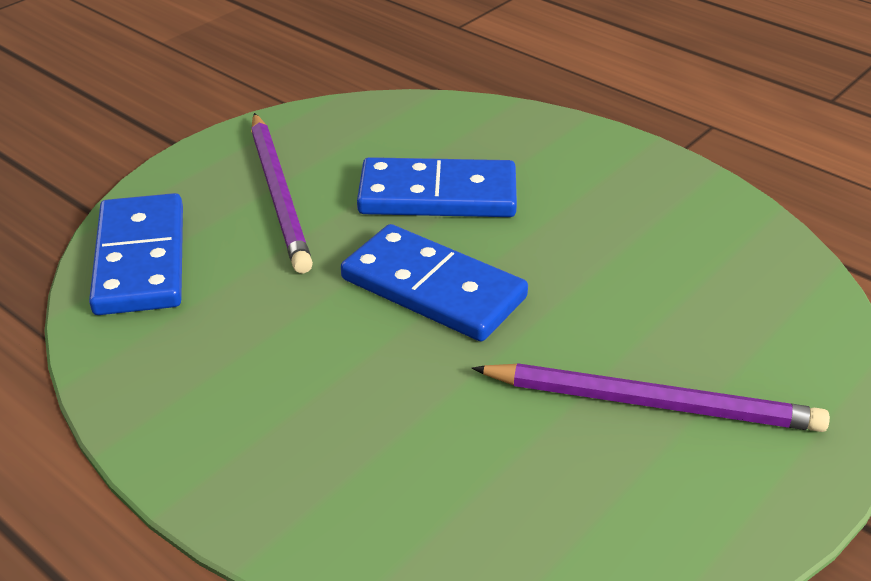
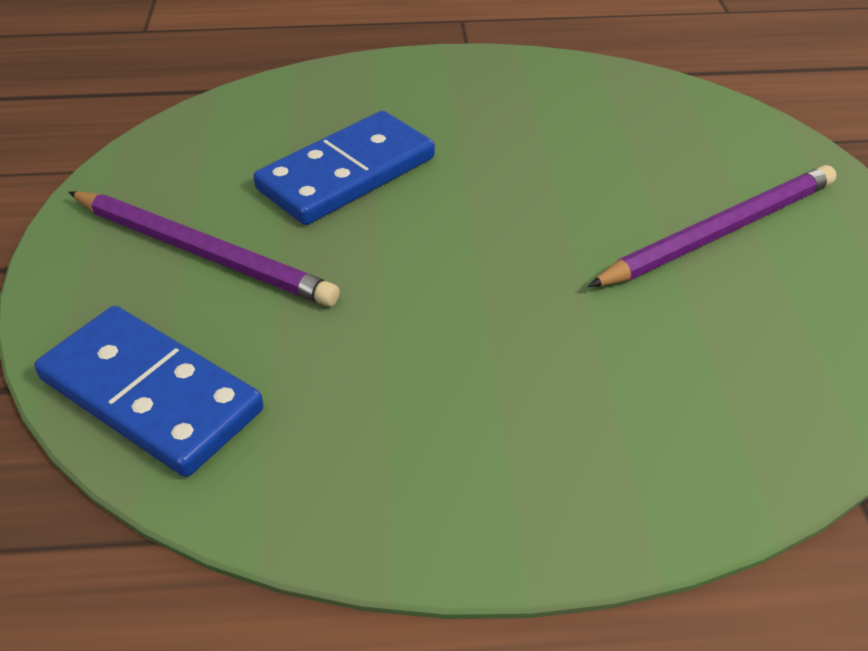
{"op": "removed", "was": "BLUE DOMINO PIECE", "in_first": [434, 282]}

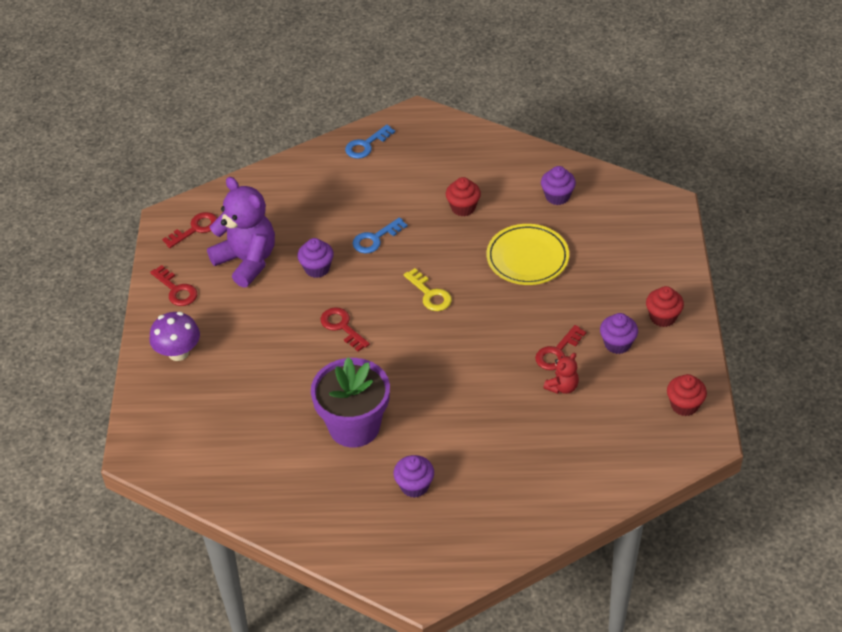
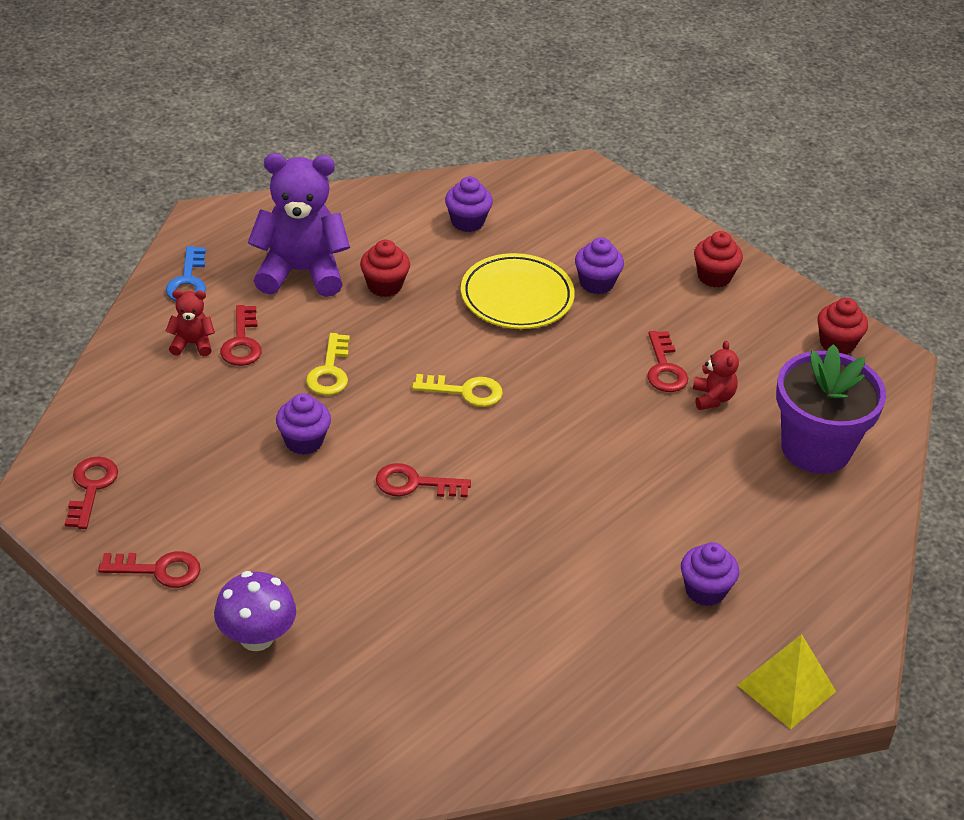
{"op": "moved", "was": "VIOLET TEDDY", "in_first": [241, 232], "in_second": [299, 225]}
{"op": "moved", "was": "VIOLET POTTED PLANT", "in_first": [350, 402], "in_second": [831, 409]}
{"op": "recoloured", "was": "BLUE KEY", "now": "YELLOW KEY", "in_first": [380, 235], "in_second": [328, 364]}
{"op": "moved", "was": "VIOLET FAIRY CAKE", "in_first": [619, 333], "in_second": [599, 265]}
{"op": "added", "now": "CRIMSON TEDDY", "in_second": [190, 323]}
{"op": "added", "now": "CRIMSON KEY", "in_second": [241, 335]}
{"op": "added", "now": "YELLOW PYRAMID SHAPE", "in_second": [786, 681]}

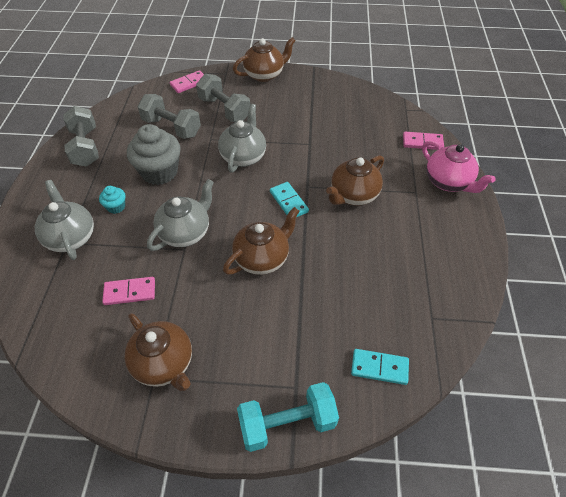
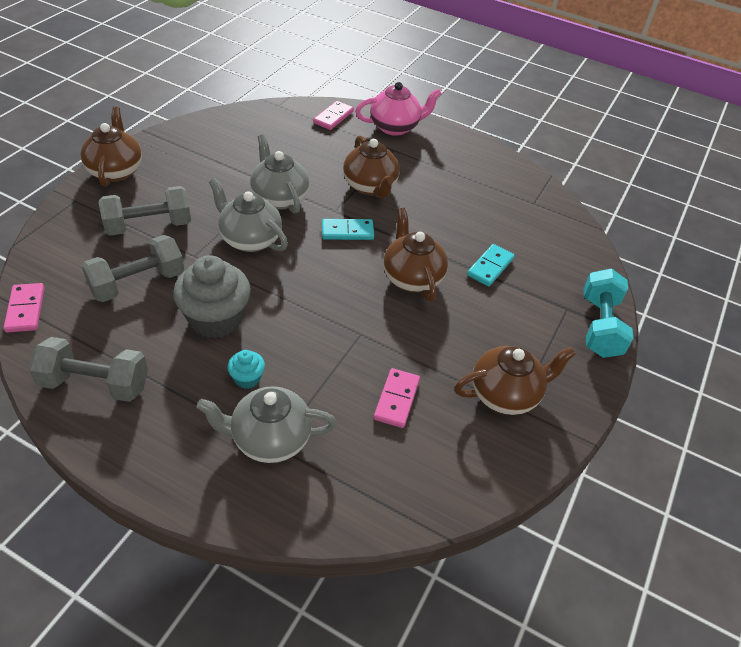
{"op": "moved", "was": "GREY CHINA TEAPOT", "in_first": [180, 215], "in_second": [279, 174]}
{"op": "moved", "was": "ROSE-PINK DOMINO PIECE", "in_first": [187, 81], "in_second": [24, 308]}
{"op": "moved", "was": "AQUA DOMINO PIECE", "in_first": [380, 367], "in_second": [491, 265]}

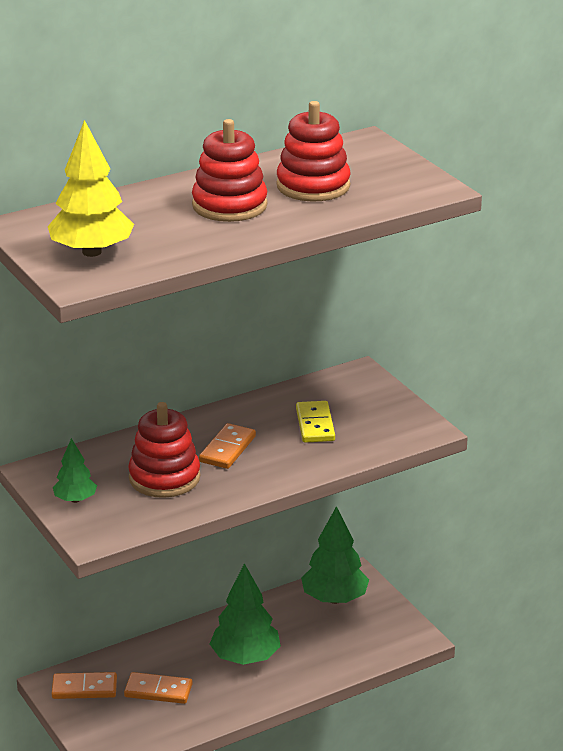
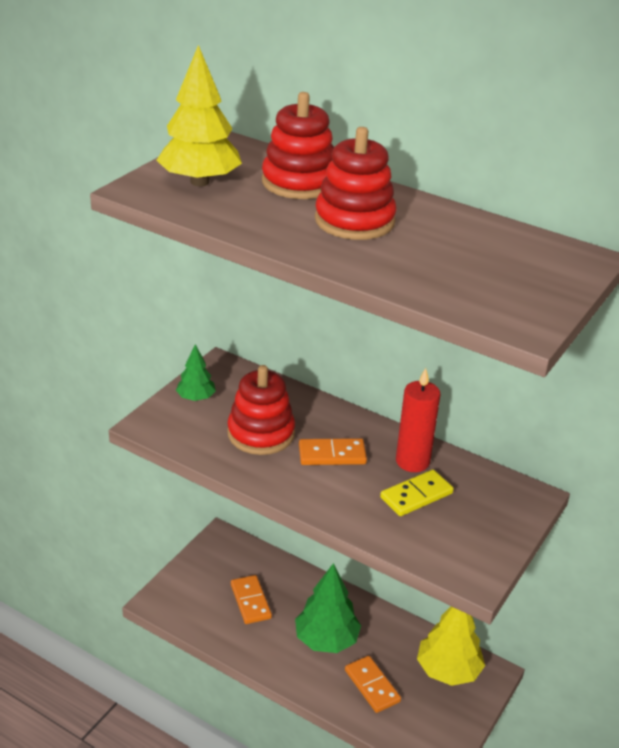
{"op": "moved", "was": "ORANGE-COLOURED DOMINO PIECE", "in_first": [84, 685], "in_second": [373, 684]}
{"op": "moved", "was": "CRIMSON STACKING TOY", "in_first": [313, 151], "in_second": [298, 145]}
{"op": "recoloured", "was": "GREEN TOY TREE", "now": "YELLOW TOY TREE", "in_first": [335, 555], "in_second": [451, 646]}
{"op": "added", "now": "CRIMSON PILLAR CANDLE", "in_second": [418, 420]}

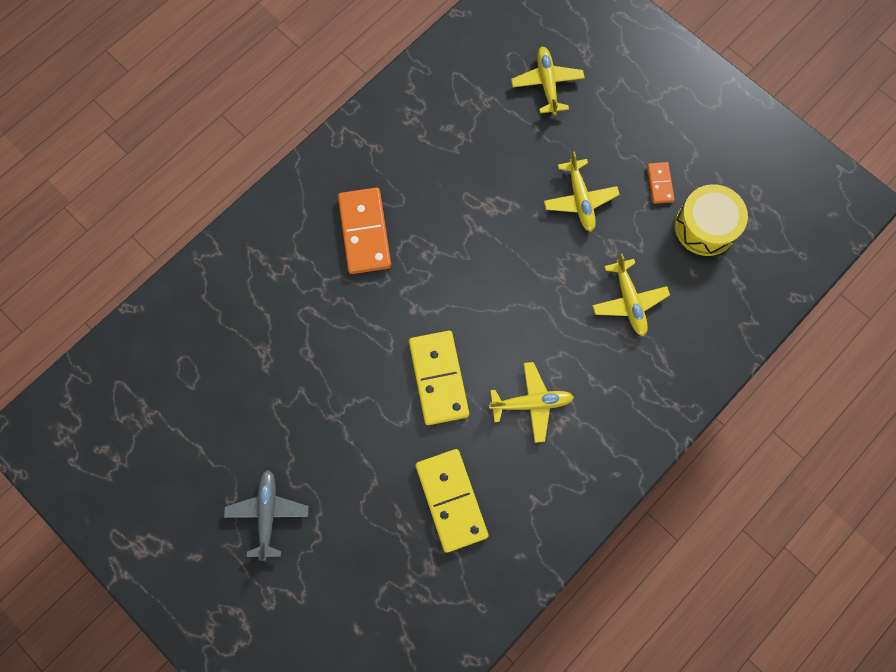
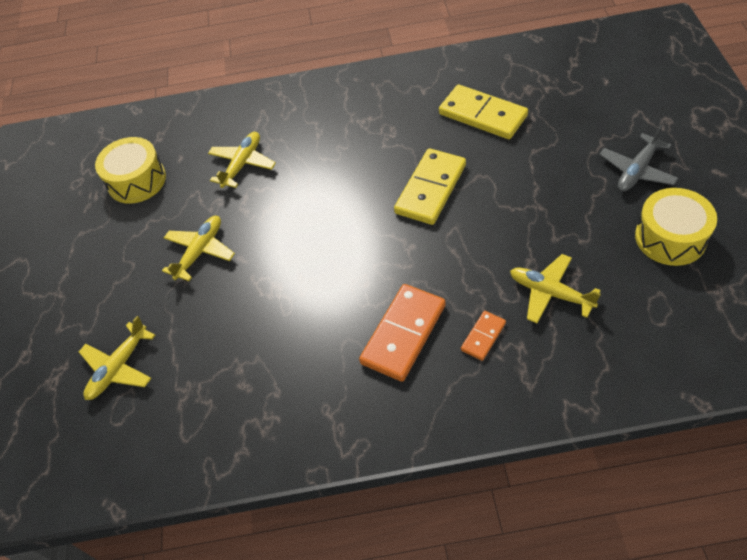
{"op": "turned", "was": "YELLOW DOMINO PIECE", "in_first": [452, 501], "in_second": [483, 112], "clockwise": -75}
{"op": "moved", "was": "YELLOW AEROPLANE", "in_first": [531, 402], "in_second": [555, 288]}
{"op": "moved", "was": "ORANGE-COLOURED DOMINO PIECE", "in_first": [661, 183], "in_second": [483, 336]}
{"op": "added", "now": "YELLOW DRUM", "in_second": [676, 227]}

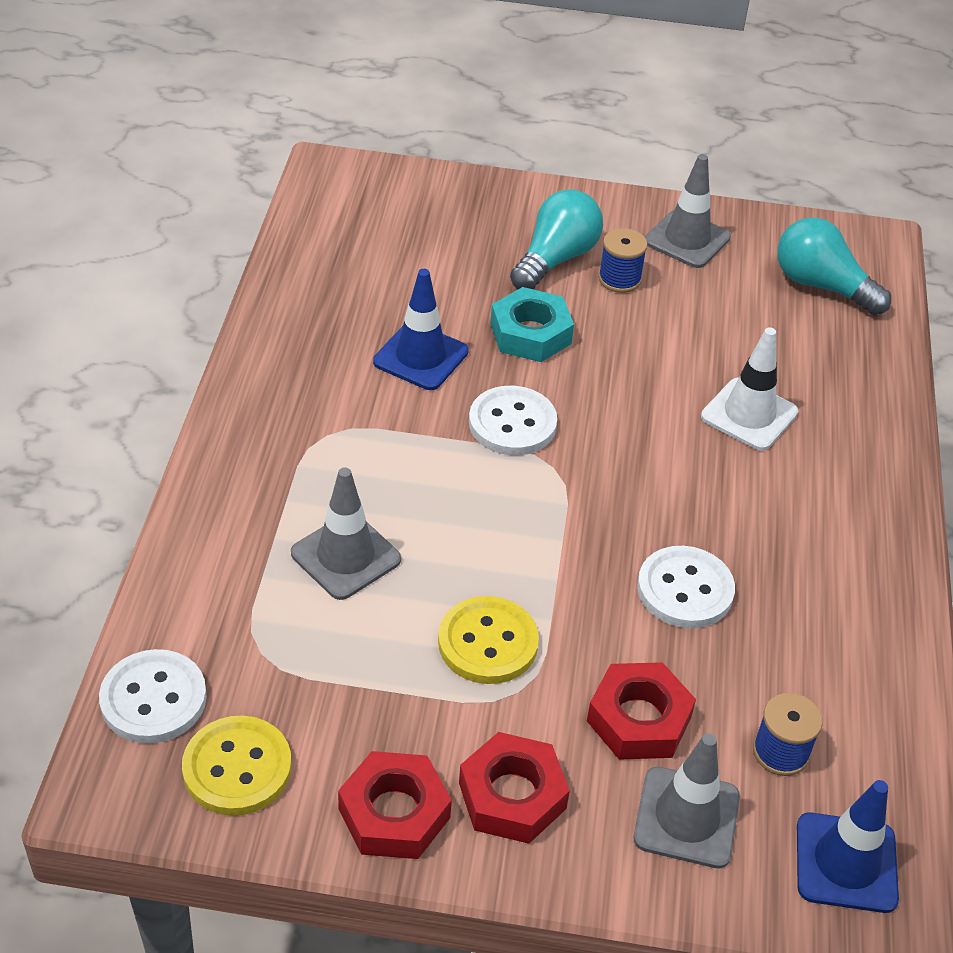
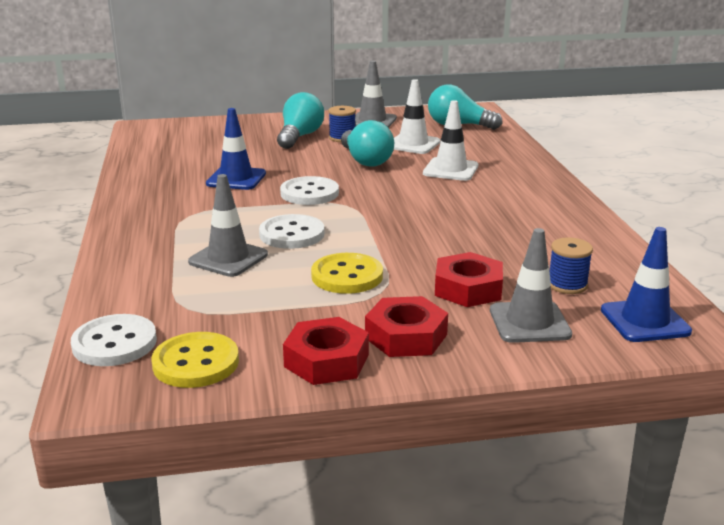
{"op": "removed", "was": "AQUA HEX NUT", "in_first": [532, 324]}
{"op": "moved", "was": "WHITE SHIRT BUTTON", "in_first": [686, 587], "in_second": [291, 231]}
{"op": "added", "now": "AQUA LIGHTBULB", "in_second": [367, 143]}
{"op": "added", "now": "WHITE SAFETY CONE", "in_second": [417, 116]}

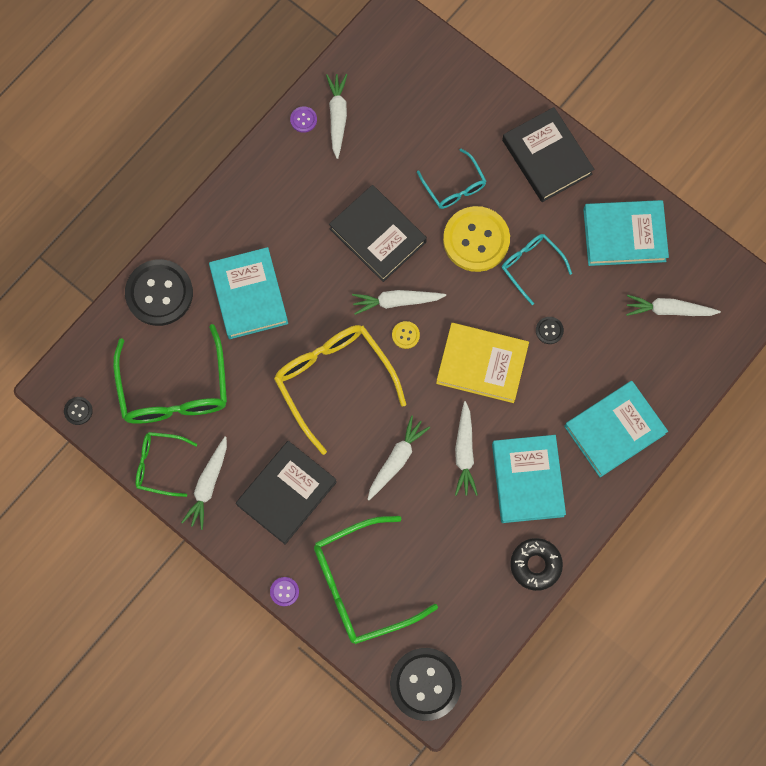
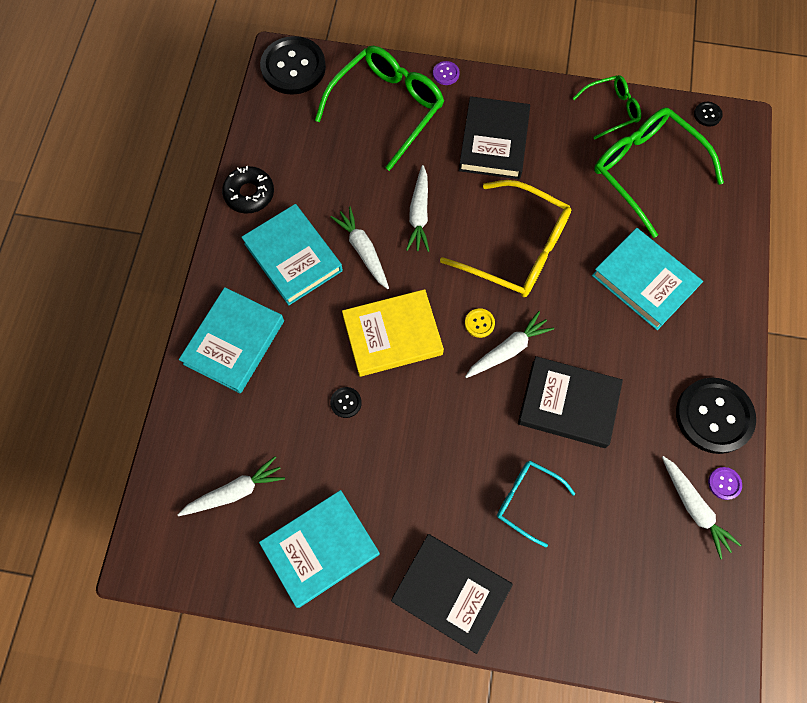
{"op": "moved", "was": "EBONY SHIRT BUTTON", "in_first": [159, 292], "in_second": [716, 416]}
{"op": "removed", "was": "WHITE TOY CARROT", "in_first": [204, 483]}
{"op": "removed", "was": "YELLOW SHIRT BUTTON", "in_first": [476, 239]}
{"op": "removed", "was": "AQUA EYEGLASSES", "in_first": [537, 269]}

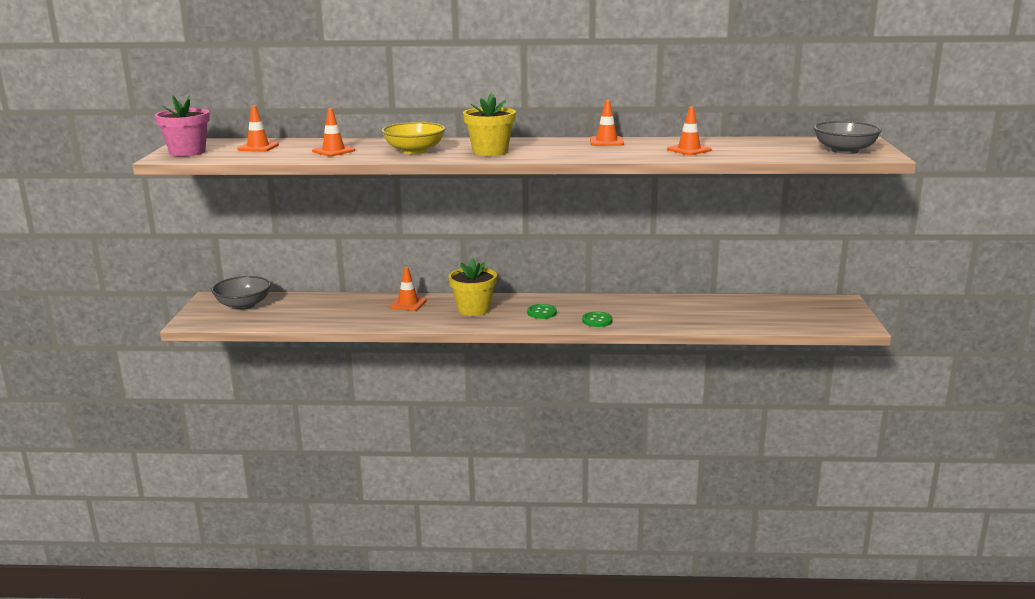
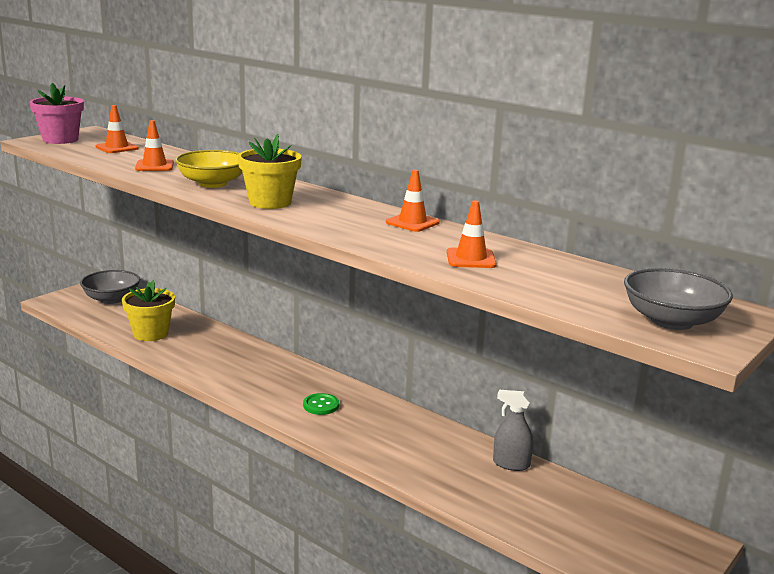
{"op": "removed", "was": "ORANGE-COLOURED SAFETY CONE", "in_first": [408, 289]}
{"op": "moved", "was": "YELLOW POTTED PLANT", "in_first": [472, 287], "in_second": [148, 310]}
{"op": "removed", "was": "GREEN SHIRT BUTTON", "in_first": [597, 319]}
{"op": "added", "now": "GREY SPRAY BOTTLE", "in_second": [513, 430]}

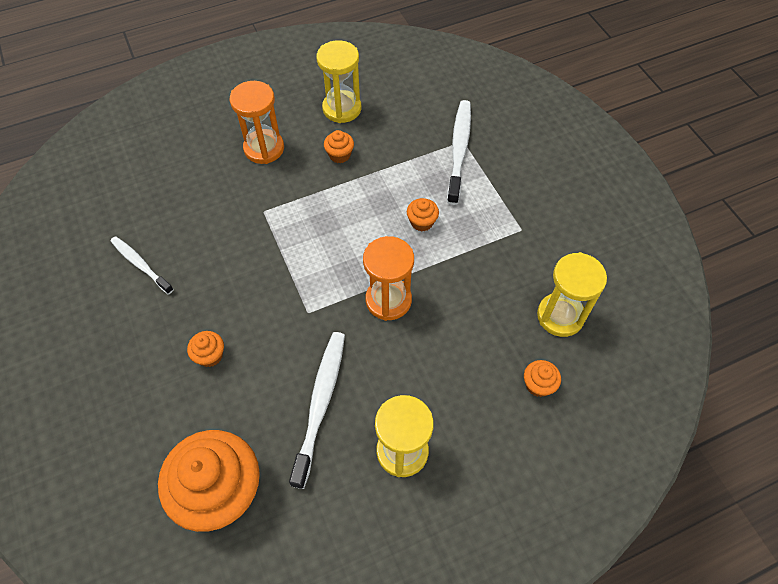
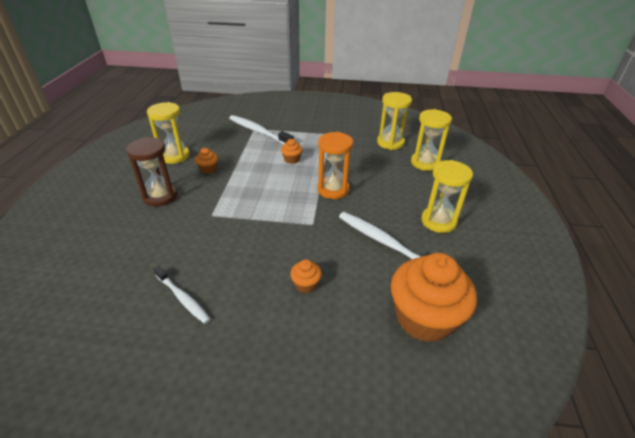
{"op": "turned", "was": "WHITE TOOTHBRUSH", "in_first": [142, 265], "in_second": [182, 295], "clockwise": -120}
{"op": "recoloured", "was": "ORANGE-COLOURED HOURGLASS", "now": "DARK BROWN HOURGLASS", "in_first": [257, 122], "in_second": [151, 172]}
{"op": "replaced", "was": "ORANGE-COLOURED FAIRY CAKE", "now": "YELLOW HOURGLASS", "in_first": [542, 378], "in_second": [431, 140]}

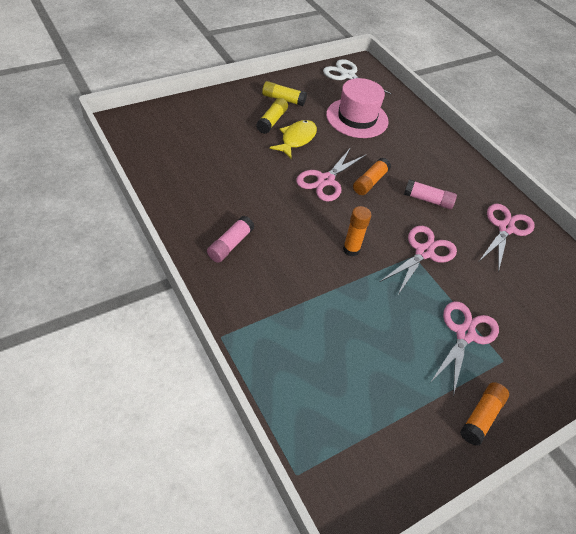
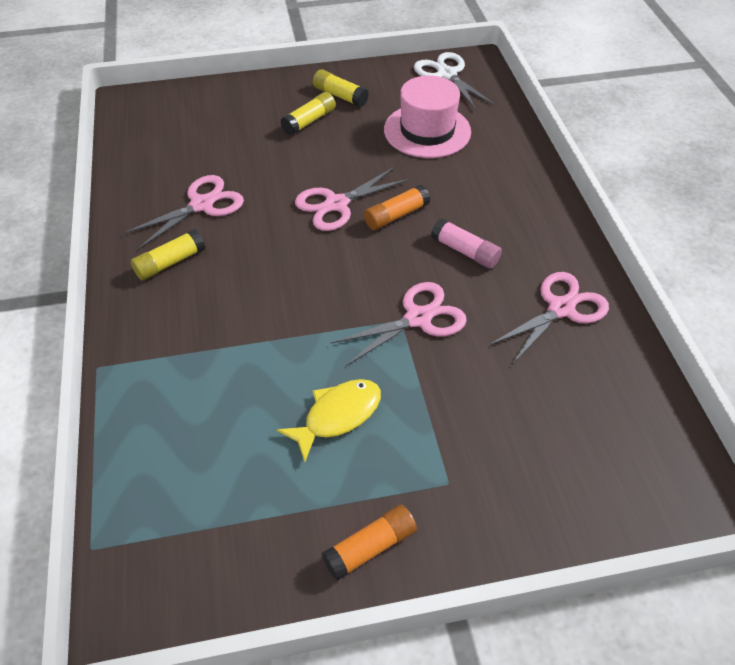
{"op": "recoloured", "was": "ROSE-PINK GLUE STICK", "now": "YELLOW GLUE STICK", "in_first": [230, 239], "in_second": [168, 255]}
{"op": "moved", "was": "YELLOW FISH", "in_first": [293, 139], "in_second": [329, 420]}
{"op": "removed", "was": "ORANGE-COLOURED GLUE STICK", "in_first": [357, 231]}
{"op": "moved", "was": "ROSE-PINK PAIR OF SCISSORS", "in_first": [464, 349], "in_second": [184, 212]}

